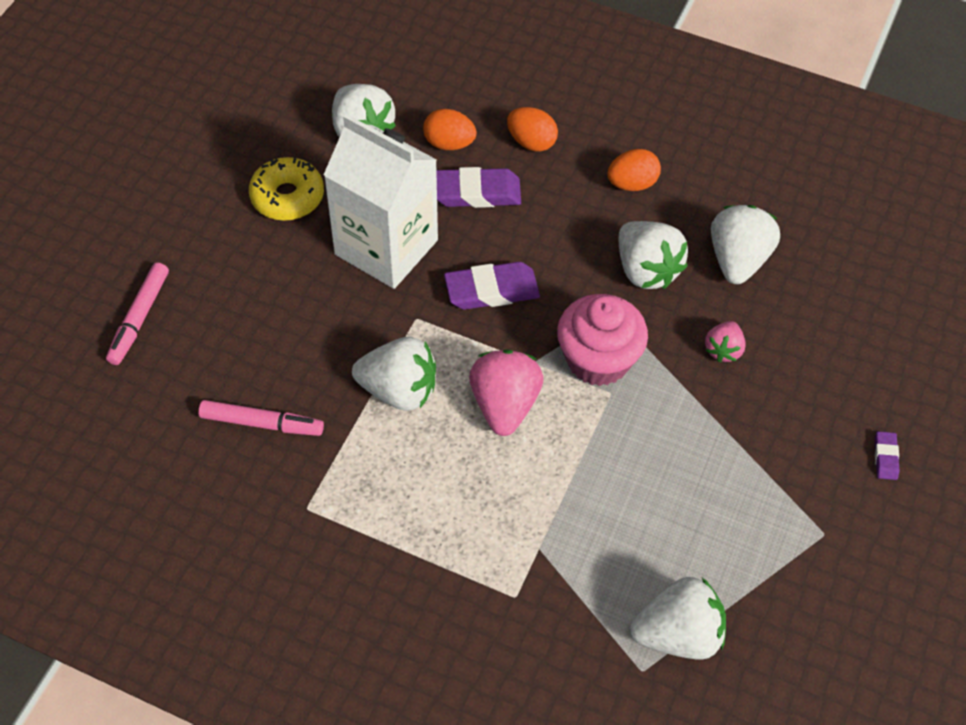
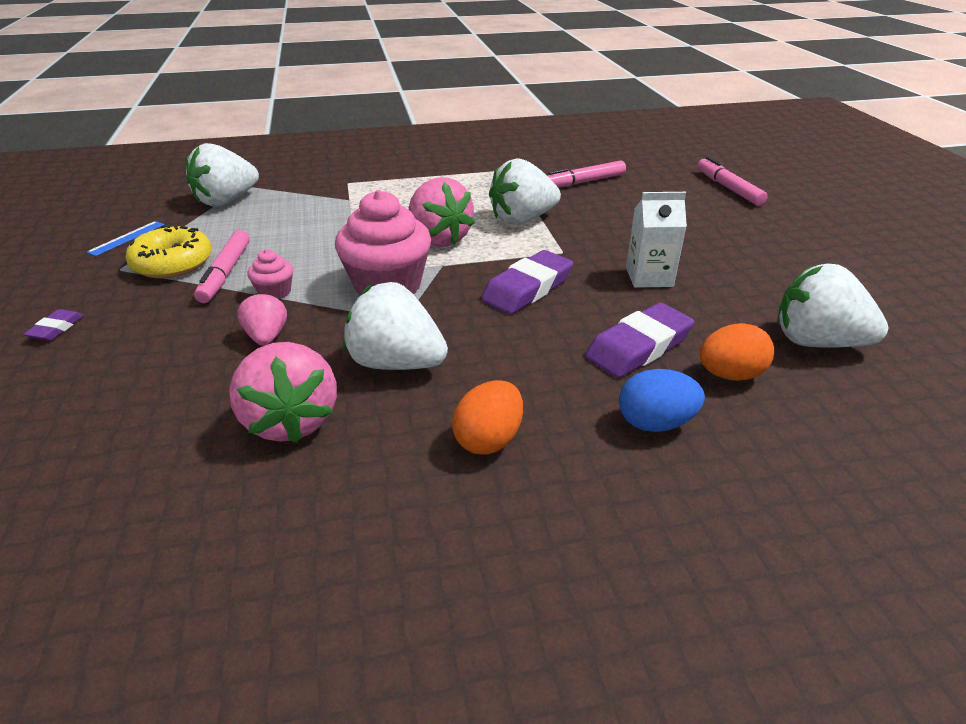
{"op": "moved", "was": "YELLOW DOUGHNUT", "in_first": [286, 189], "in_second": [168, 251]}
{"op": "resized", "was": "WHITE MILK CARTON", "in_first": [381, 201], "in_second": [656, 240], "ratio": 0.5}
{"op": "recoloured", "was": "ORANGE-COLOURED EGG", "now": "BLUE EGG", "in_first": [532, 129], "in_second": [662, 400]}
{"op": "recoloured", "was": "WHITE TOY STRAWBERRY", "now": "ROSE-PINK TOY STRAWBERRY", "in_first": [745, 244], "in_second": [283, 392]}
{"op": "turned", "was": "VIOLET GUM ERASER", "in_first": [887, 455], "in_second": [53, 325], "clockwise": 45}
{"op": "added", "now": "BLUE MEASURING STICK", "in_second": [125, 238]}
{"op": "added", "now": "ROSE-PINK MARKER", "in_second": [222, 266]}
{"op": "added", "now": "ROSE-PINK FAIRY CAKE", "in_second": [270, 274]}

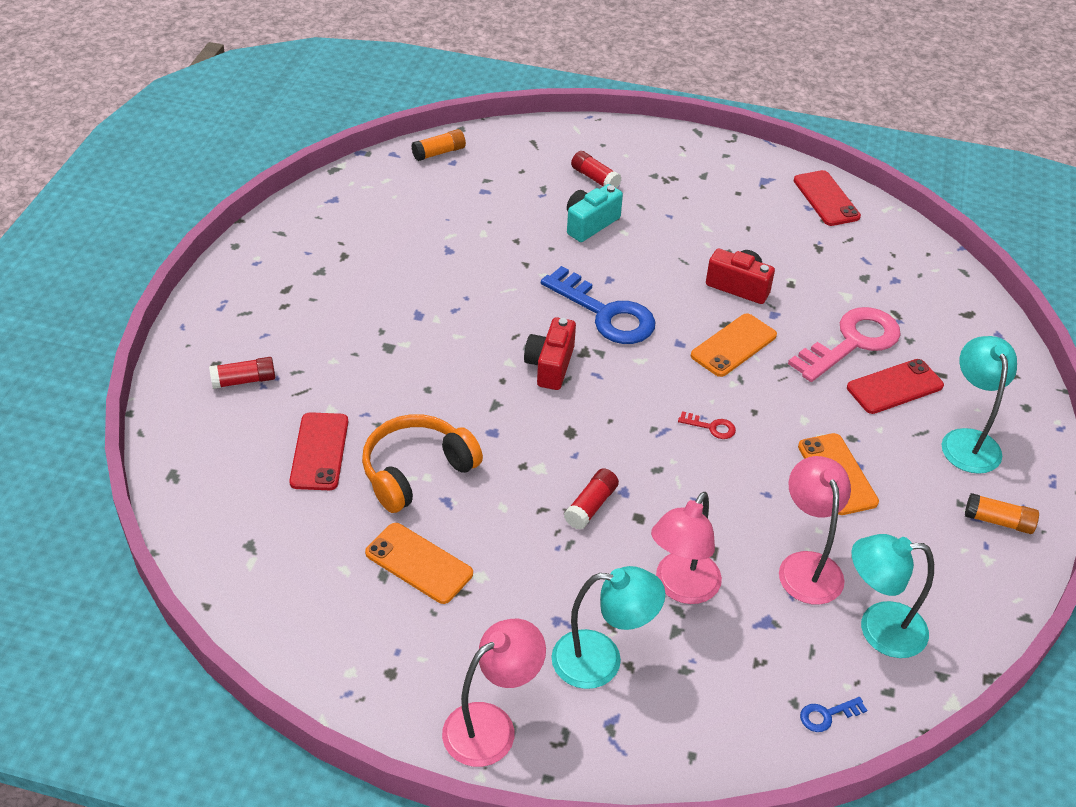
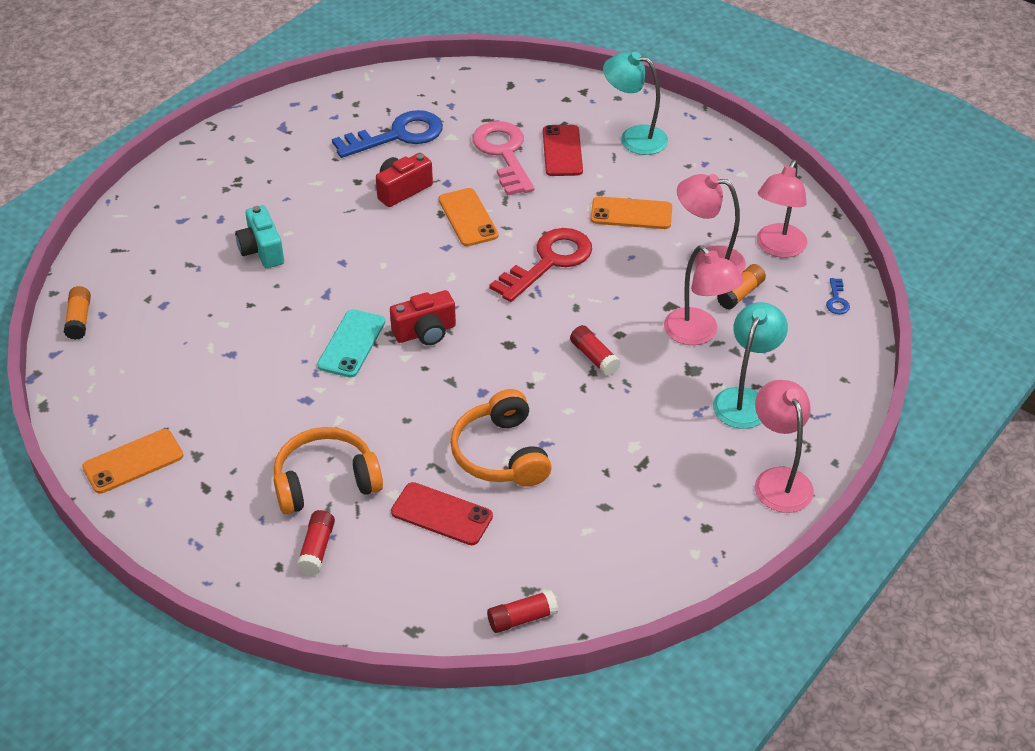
{"op": "moved", "was": "ORANGE-COLOURED SMARTPHONE", "in_first": [419, 563], "in_second": [132, 461]}
{"op": "turned", "was": "CRIMSON CAMERA", "in_first": [550, 353], "in_second": [423, 317], "clockwise": -60}
{"op": "moved", "was": "BLUE KEY", "in_first": [598, 305], "in_second": [387, 134]}
{"op": "moved", "was": "CRIMSON GLUE STICK", "in_first": [596, 169], "in_second": [522, 611]}
{"op": "resized", "was": "CRIMSON KEY", "in_first": [707, 425], "in_second": [540, 265], "ratio": 2.45}
{"op": "removed", "was": "CRIMSON SMARTPHONE", "in_first": [827, 198]}
{"op": "recoloured", "was": "AQUA LAMP", "now": "ROSE-PINK LAMP", "in_first": [893, 596], "in_second": [782, 209]}
{"op": "moved", "was": "ORANGE-COLOURED GLUE STICK", "in_first": [1002, 513], "in_second": [741, 287]}
{"op": "added", "now": "ORANGE-COLOURED HEADPHONES", "in_second": [328, 470]}
{"op": "added", "now": "AQUA SMARTPHONE", "in_second": [351, 343]}

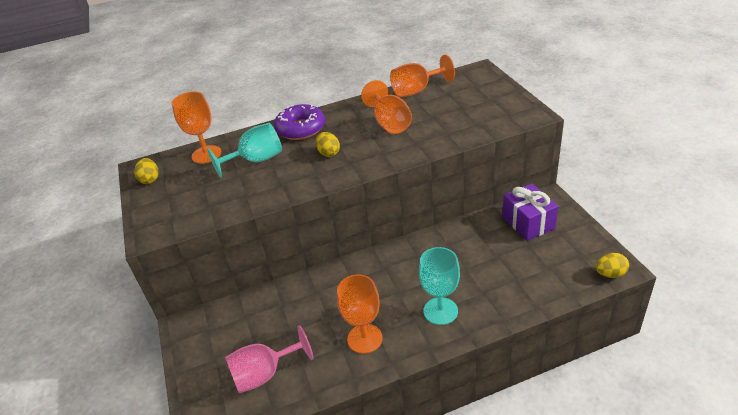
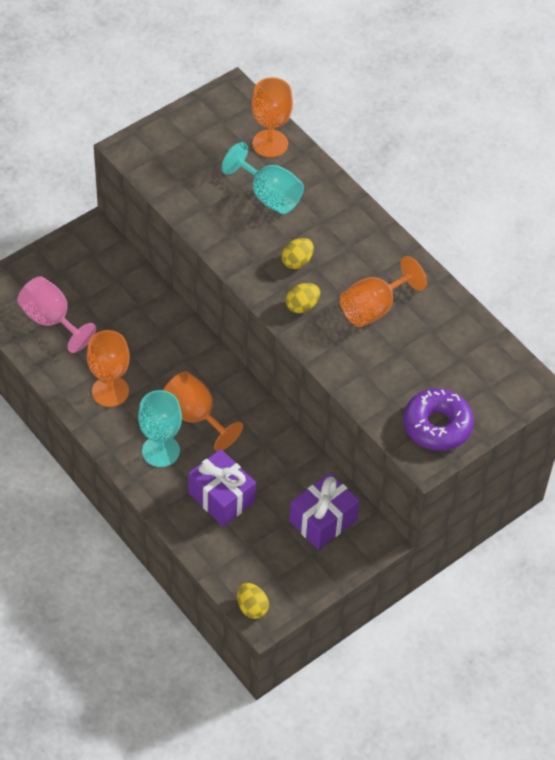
{"op": "moved", "was": "YELLOW EGG", "in_first": [146, 171], "in_second": [303, 298]}
{"op": "moved", "was": "VIOLET DOUGHNUT", "in_first": [299, 122], "in_second": [438, 420]}
{"op": "moved", "was": "ORANGE-COLOURED CHALICE", "in_first": [422, 75], "in_second": [203, 411]}
{"op": "added", "now": "VIOLET WRAPPED GIFT", "in_second": [222, 487]}

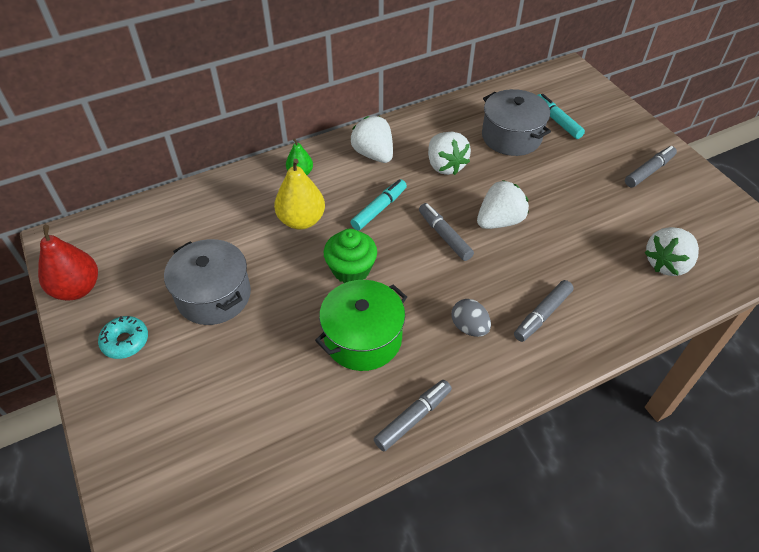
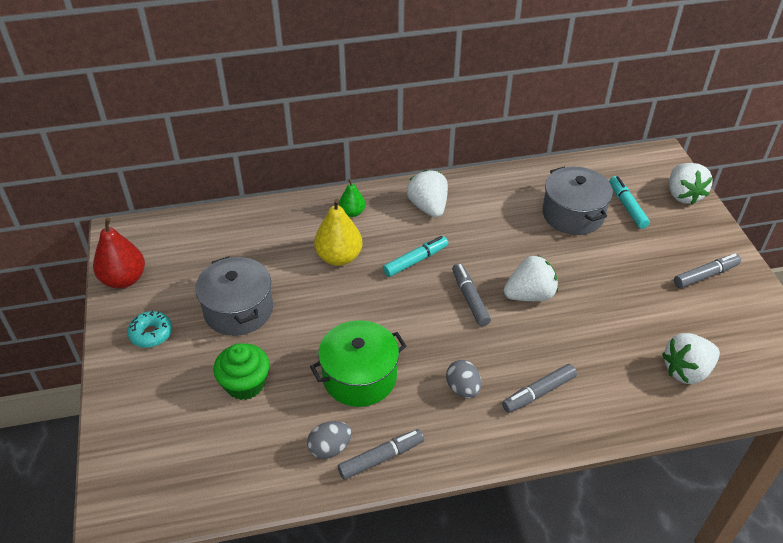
{"op": "moved", "was": "GREEN FAIRY CAKE", "in_first": [350, 256], "in_second": [241, 371]}
{"op": "moved", "was": "WHITE TOY STRAWBERRY", "in_first": [449, 153], "in_second": [691, 184]}
{"op": "added", "now": "GREY EGG", "in_second": [329, 440]}

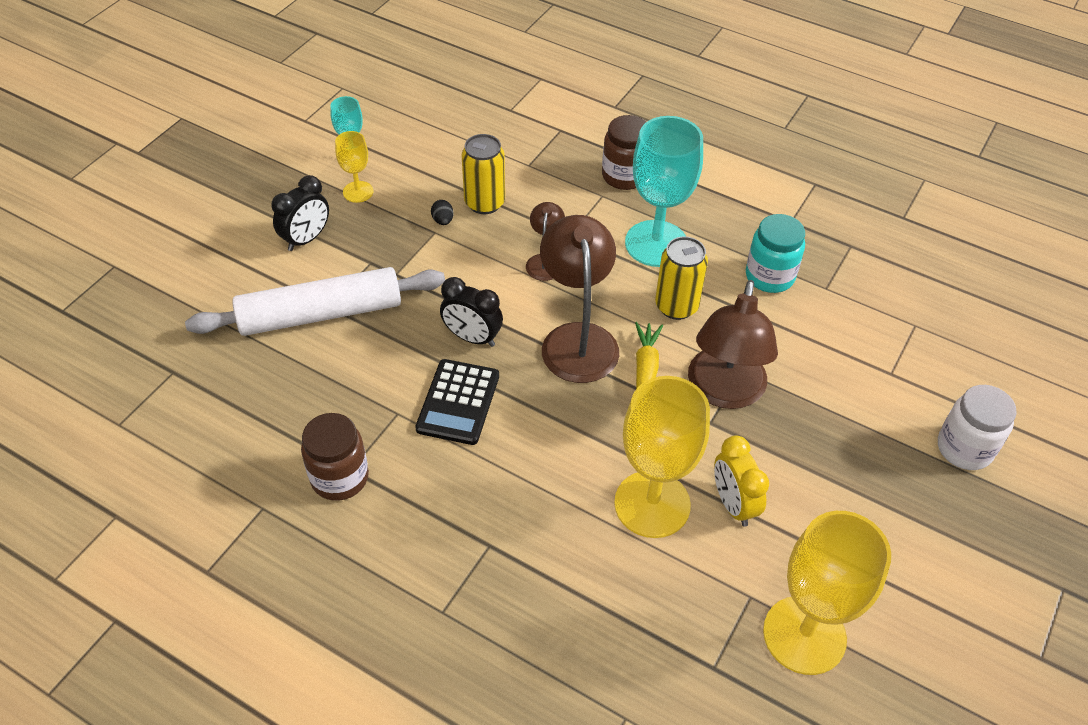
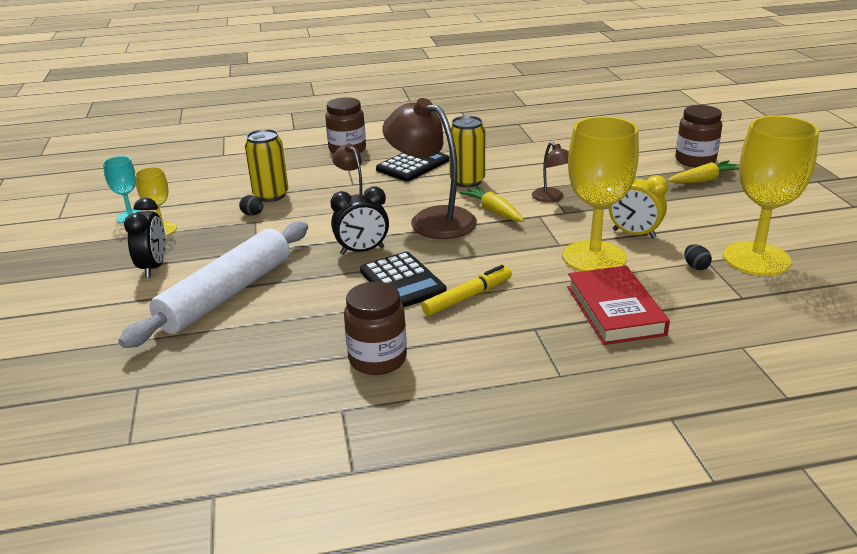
{"op": "replaced", "was": "AQUA CHALICE", "now": "EBONY ADDING MACHINE", "in_first": [664, 191], "in_second": [412, 167]}
{"op": "resized", "was": "DARK BROWN LAMP", "in_first": [733, 344], "in_second": [550, 172], "ratio": 0.51}
{"op": "removed", "was": "AQUA JAR", "in_first": [775, 253]}
{"op": "recoloured", "was": "WHITE JAR", "now": "DARK BROWN JAR", "in_first": [977, 427], "in_second": [698, 136]}
{"op": "added", "now": "YELLOW MARKER", "in_second": [467, 290]}
{"op": "added", "now": "CRIMSON BOOK", "in_second": [618, 305]}
{"op": "added", "now": "YELLOW TOY CARROT", "in_second": [703, 171]}
{"op": "added", "now": "EBONY EGG", "in_second": [698, 257]}

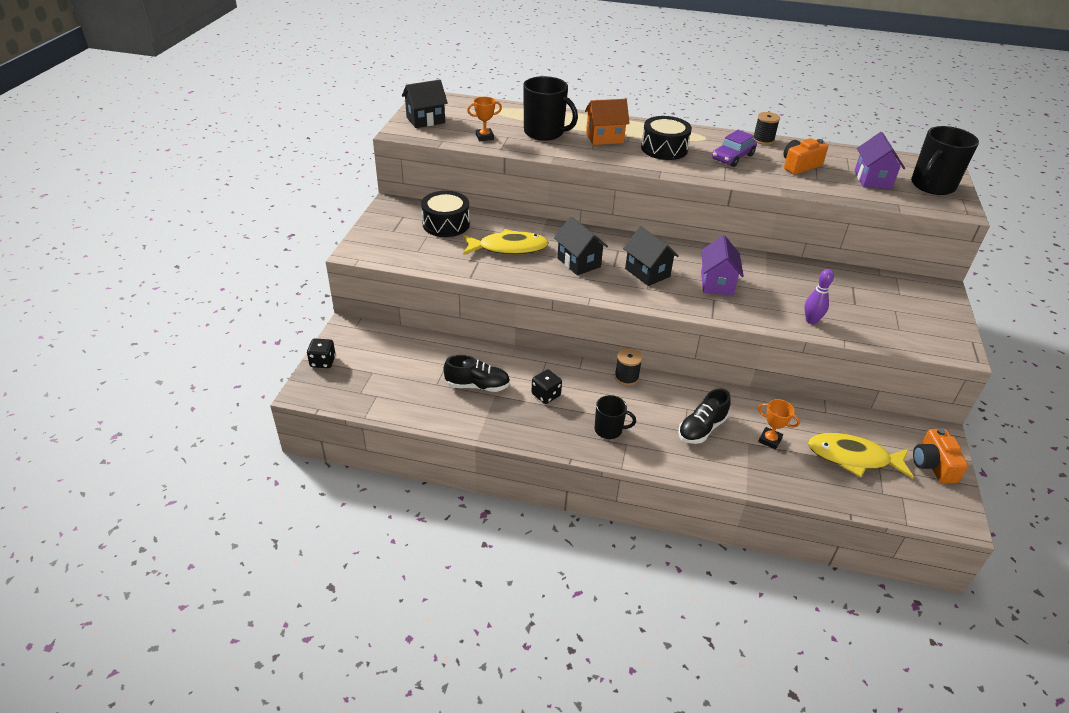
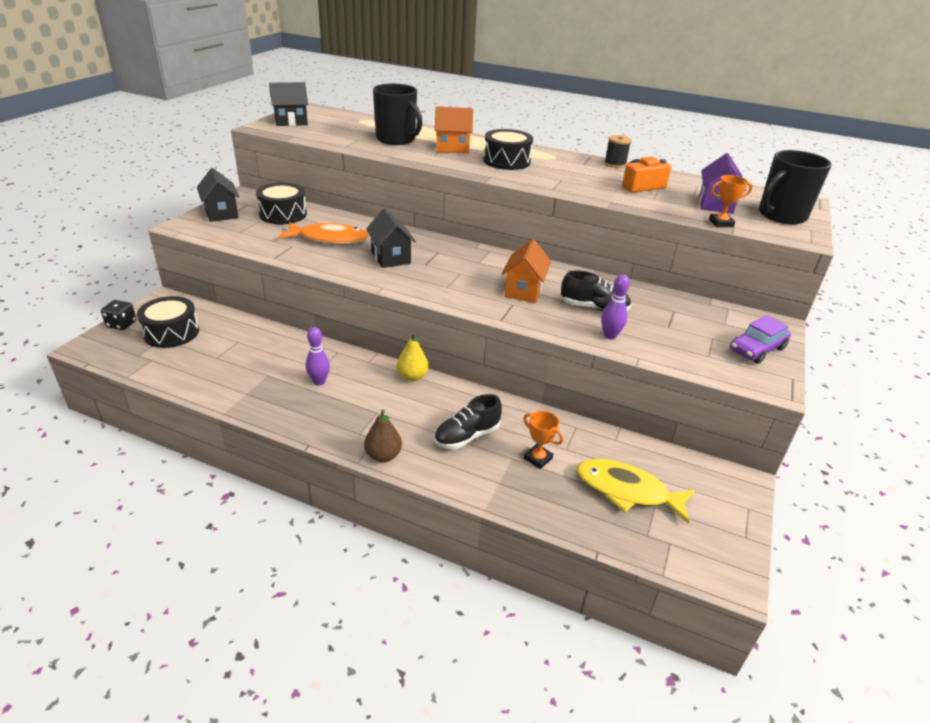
{"op": "moved", "was": "EBONY SNEAKER", "in_first": [476, 373], "in_second": [596, 291]}
{"op": "recoloured", "was": "YELLOW FISH", "now": "ORANGE-COLOURED FISH", "in_first": [506, 242], "in_second": [323, 233]}
{"op": "moved", "was": "ORANGE-COLOURED PRIZE CUP", "in_first": [484, 119], "in_second": [731, 201]}
{"op": "replaced", "was": "EBONY GAME DIE", "now": "VIOLET TENPIN", "in_first": [546, 387], "in_second": [318, 356]}
{"op": "removed", "was": "EBONY MUG", "in_first": [615, 417]}
{"op": "replaced", "was": "EBONY SPOOL", "now": "YELLOW PEAR", "in_first": [629, 367], "in_second": [413, 357]}
{"op": "moved", "was": "EBONY HOUSE", "in_first": [651, 256], "in_second": [218, 195]}
{"op": "recoloured", "was": "VIOLET HOUSE", "now": "ORANGE-COLOURED HOUSE", "in_first": [722, 265], "in_second": [526, 271]}
{"op": "moved", "was": "VIOLET AUTOMOBILE", "in_first": [734, 148], "in_second": [760, 339]}
{"op": "removed", "was": "ORANGE-COLOURED CAMERA", "in_first": [940, 455]}
{"op": "added", "now": "EBONY DRUM", "in_second": [168, 322]}
{"op": "added", "now": "DARK BROWN PEAR", "in_second": [383, 435]}

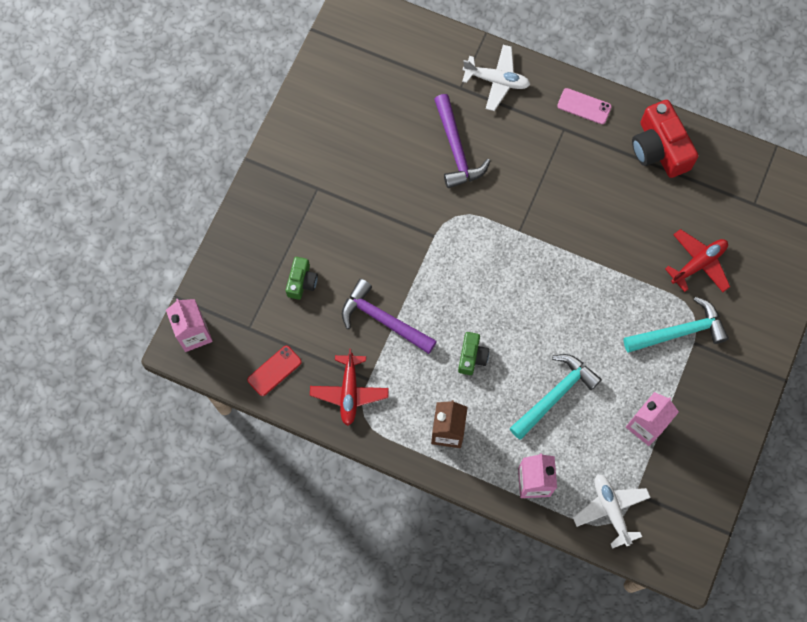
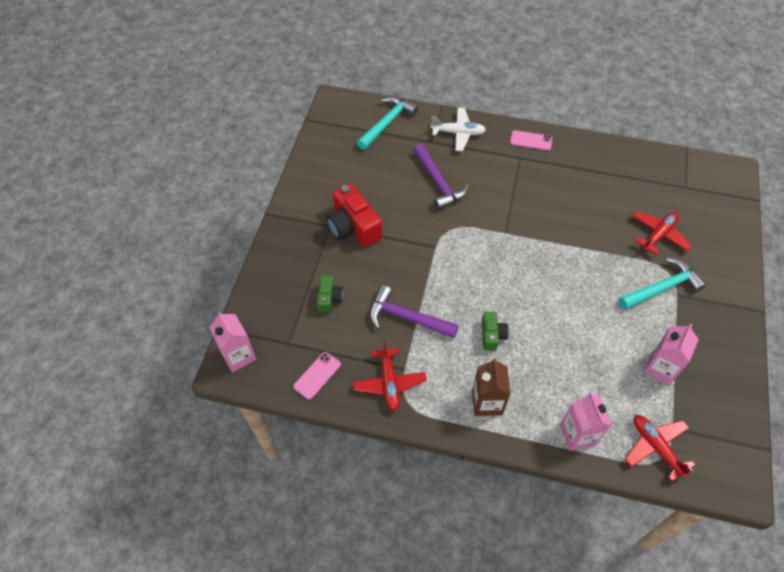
{"op": "recoloured", "was": "CRIMSON SMARTPHONE", "now": "ROSE-PINK SMARTPHONE", "in_first": [274, 370], "in_second": [317, 376]}
{"op": "moved", "was": "AQUA CLAW HAMMER", "in_first": [556, 397], "in_second": [388, 123]}
{"op": "recoloured", "was": "WHITE AEROPLANE", "now": "CRIMSON AEROPLANE", "in_first": [612, 511], "in_second": [660, 448]}
{"op": "moved", "was": "CRIMSON CAMERA", "in_first": [665, 139], "in_second": [354, 215]}

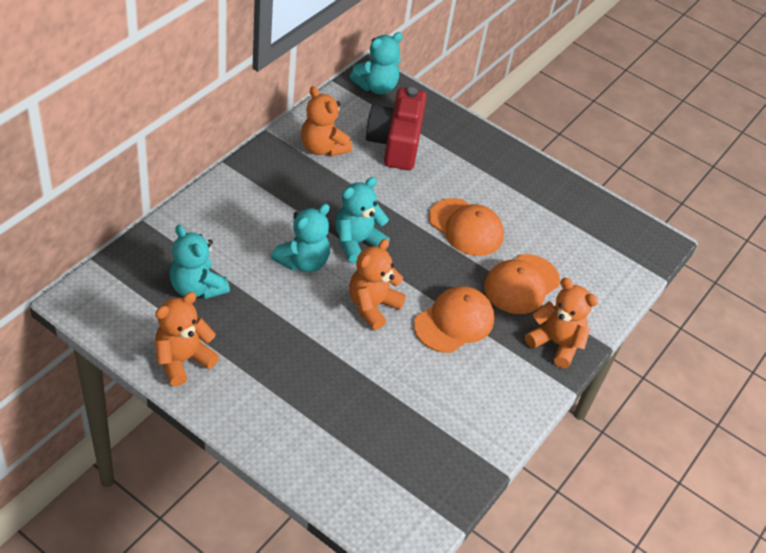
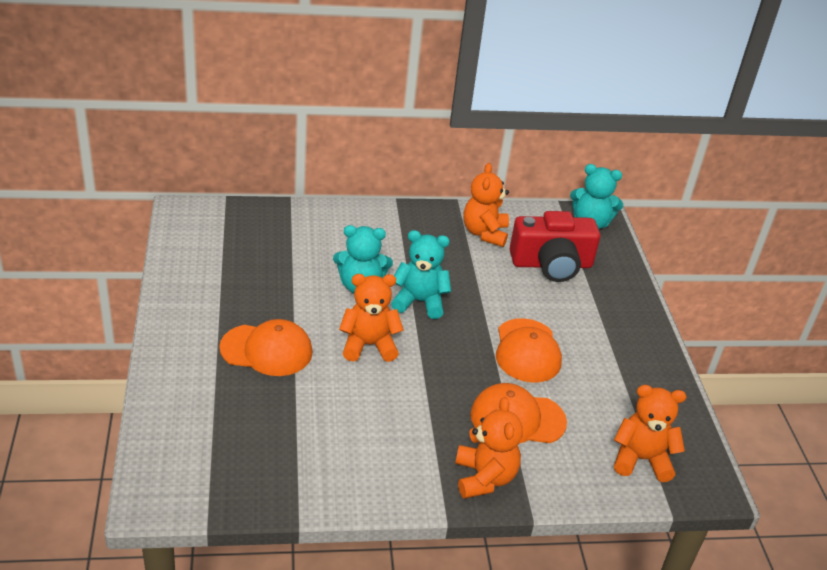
{"op": "moved", "was": "ORANGE-COLOURED TEDDY", "in_first": [187, 339], "in_second": [650, 433]}
{"op": "removed", "was": "AQUA TEDDY", "in_first": [199, 262]}
{"op": "turned", "was": "CRIMSON CAMERA", "in_first": [396, 128], "in_second": [555, 246], "clockwise": -150}
{"op": "moved", "was": "ORANGE-COLOURED PEAKED CAP", "in_first": [454, 319], "in_second": [265, 347]}

